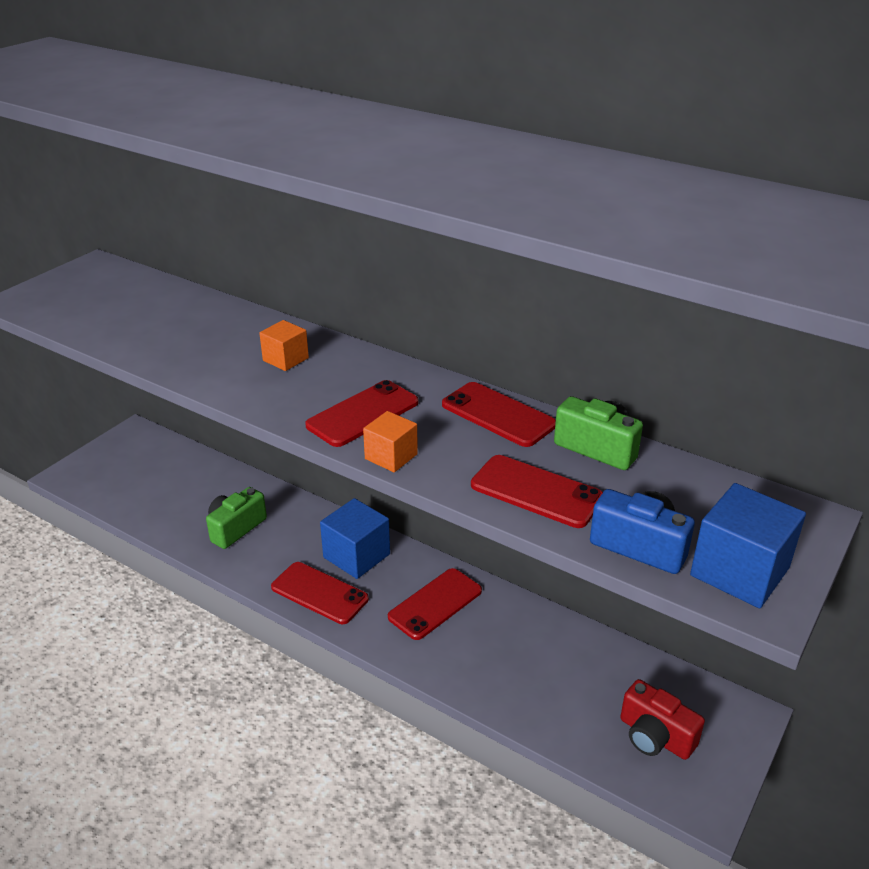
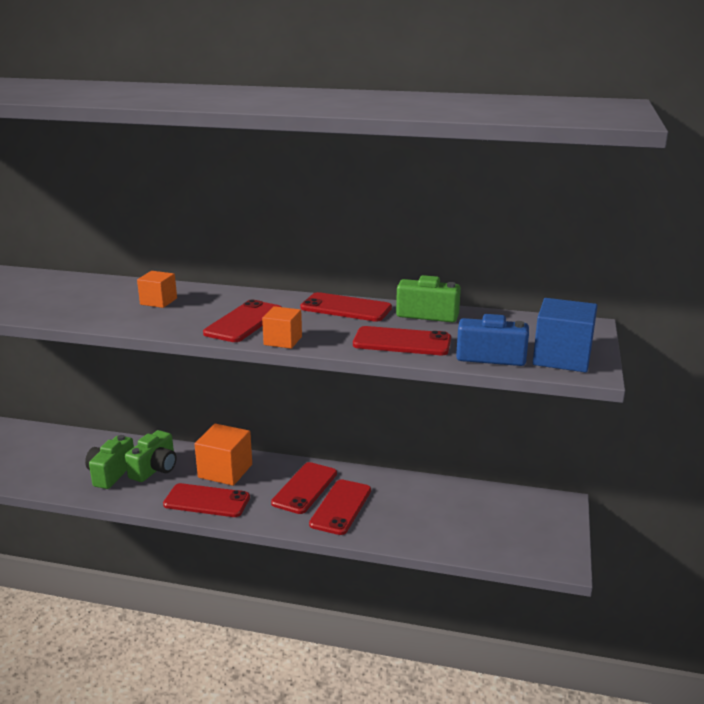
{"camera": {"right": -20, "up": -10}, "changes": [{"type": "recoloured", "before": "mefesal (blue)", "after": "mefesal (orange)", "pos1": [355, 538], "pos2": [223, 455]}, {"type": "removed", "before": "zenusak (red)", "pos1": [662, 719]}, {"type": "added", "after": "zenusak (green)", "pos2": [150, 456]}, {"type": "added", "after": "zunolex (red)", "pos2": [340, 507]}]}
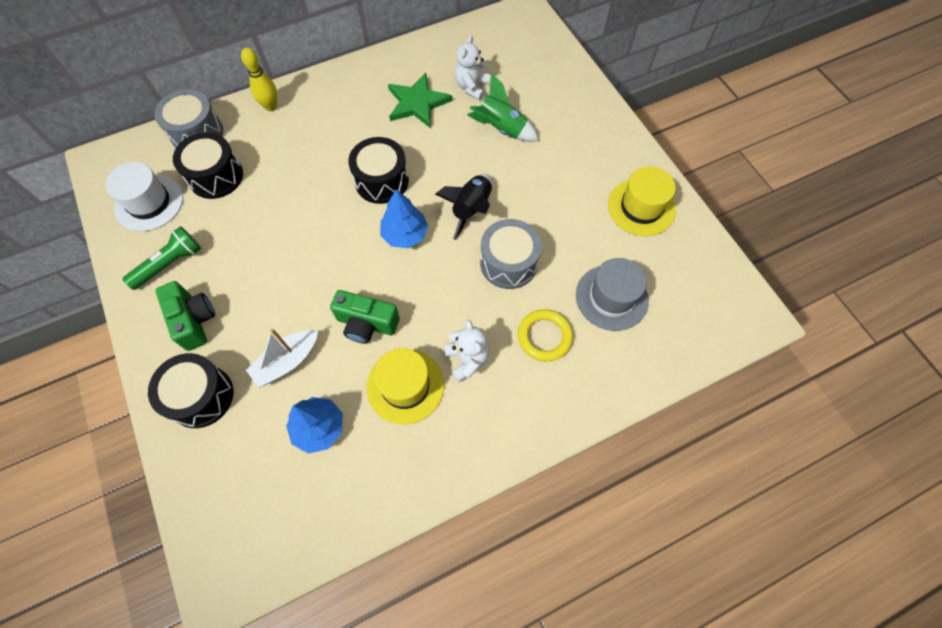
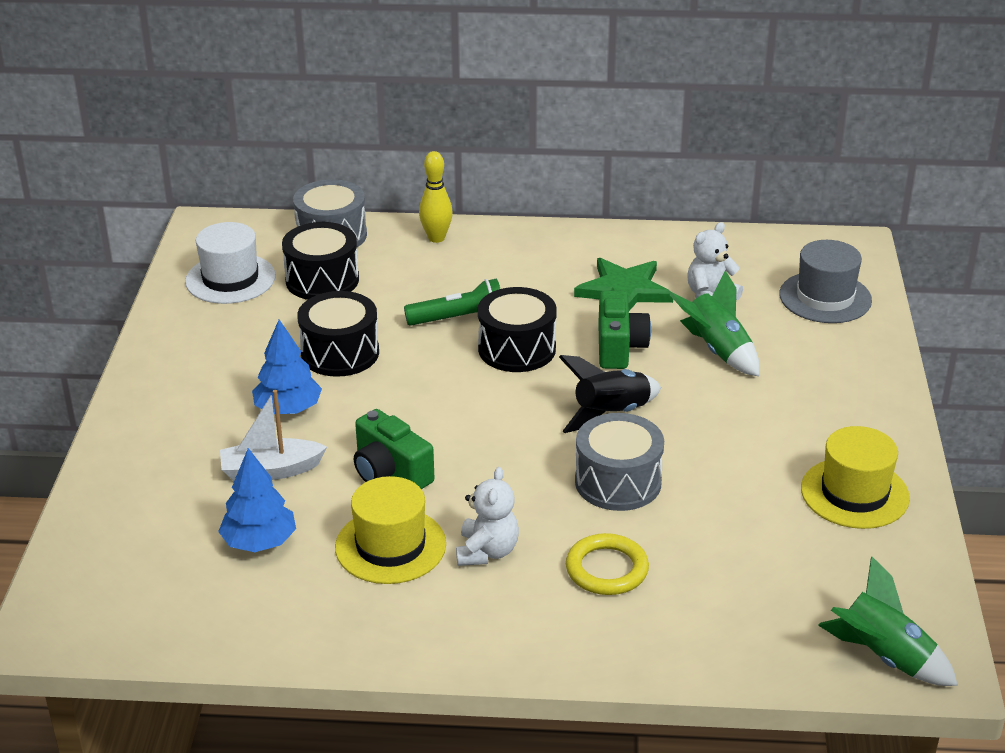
{"camera": {"right": 30, "up": -30}, "changes": [{"type": "moved", "before": "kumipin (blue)", "pos1": [404, 219], "pos2": [287, 367]}, {"type": "moved", "before": "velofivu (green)", "pos1": [162, 258], "pos2": [452, 302]}, {"type": "moved", "before": "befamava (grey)", "pos1": [612, 294], "pos2": [825, 281]}, {"type": "moved", "before": "zenusak (green)", "pos1": [185, 316], "pos2": [624, 329]}, {"type": "moved", "before": "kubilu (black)", "pos1": [191, 390], "pos2": [338, 334]}, {"type": "added", "after": "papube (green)", "pos2": [888, 621]}]}
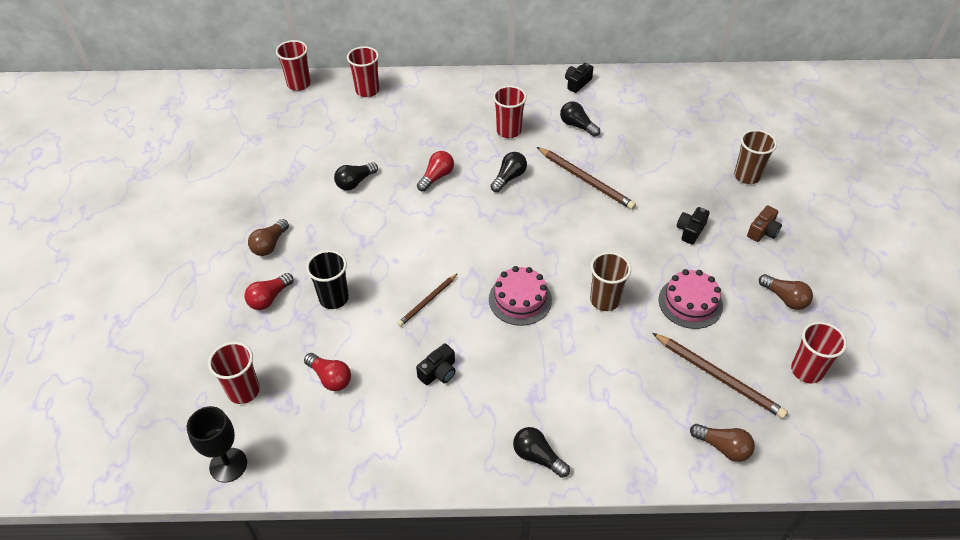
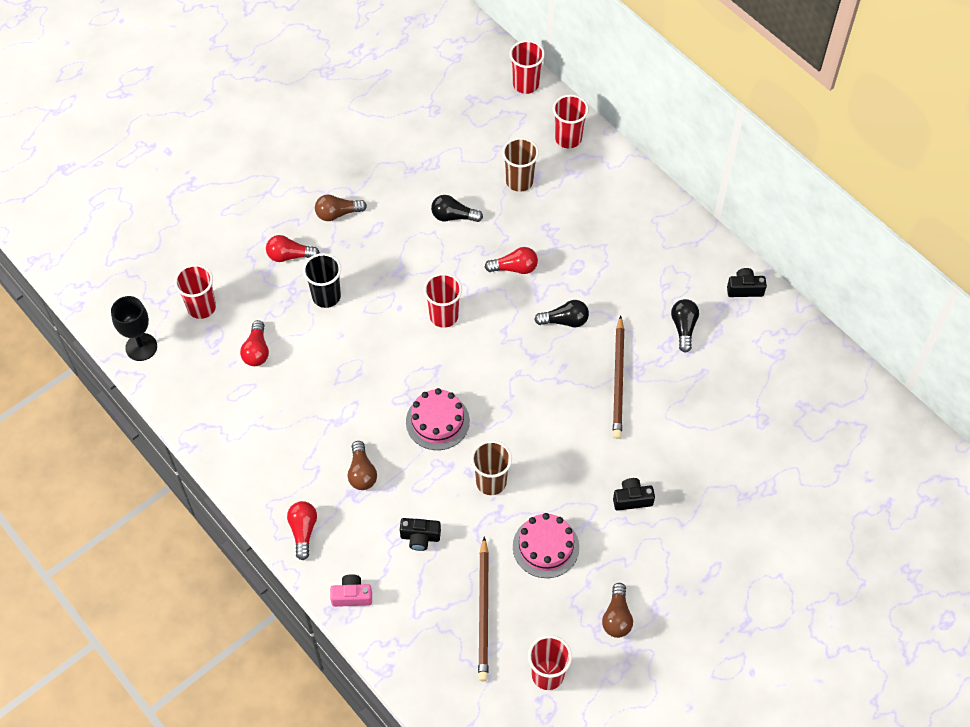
{"camera": {"right": 50, "up": 10}, "changes": [{"type": "moved", "before": "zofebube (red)", "pos1": [510, 112], "pos2": [443, 300]}, {"type": "moved", "before": "zofebube (brown)", "pos1": [755, 157], "pos2": [520, 164]}, {"type": "removed", "before": "zenusak (brown)", "pos1": [764, 223]}, {"type": "removed", "before": "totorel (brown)", "pos1": [428, 299]}, {"type": "moved", "before": "zenusak (black)", "pos1": [436, 364], "pos2": [420, 534]}, {"type": "moved", "before": "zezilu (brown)", "pos1": [722, 443], "pos2": [362, 465]}, {"type": "recoloured", "before": "zezilu (black)", "after": "zezilu (red)", "pos1": [541, 452], "pos2": [302, 530]}, {"type": "added", "after": "zenusak (pink)", "pos2": [351, 590]}]}
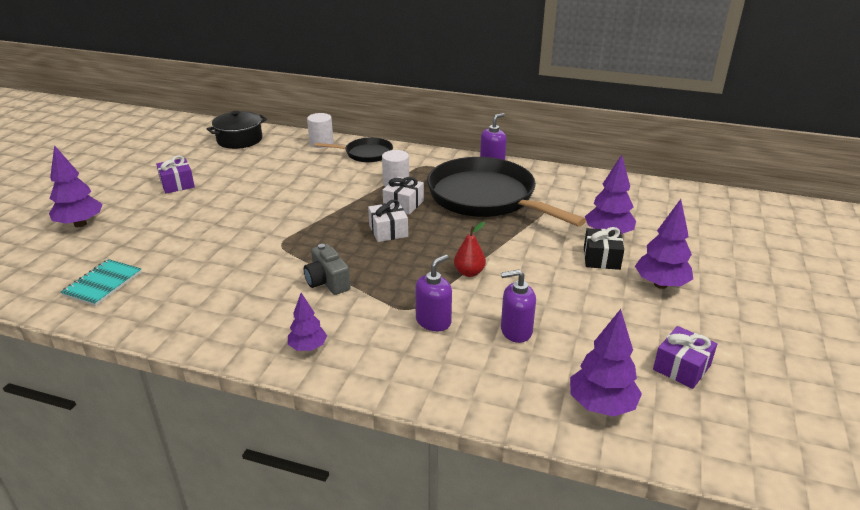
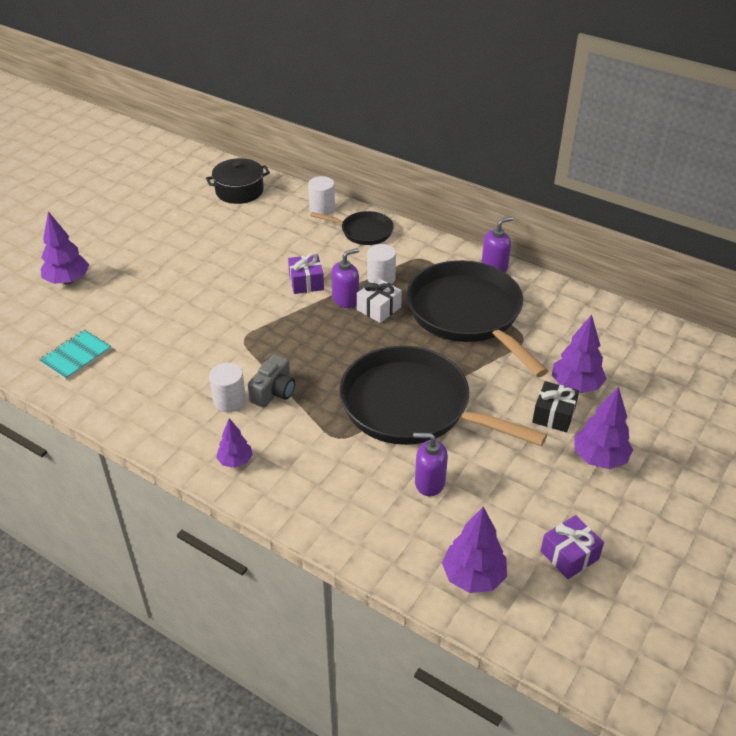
{"camera": {"right": 15, "up": 10}, "changes": [{"type": "moved", "before": "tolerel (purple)", "pos1": [175, 174], "pos2": [306, 274]}, {"type": "removed", "before": "tolerel (white)", "pos1": [388, 221]}, {"type": "replaced", "before": "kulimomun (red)", "after": "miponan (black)", "pos1": [470, 249], "pos2": [443, 396]}, {"type": "turned", "before": "zenusak (grey)", "pos1": [327, 269], "pos2": [271, 381], "turn": -135}, {"type": "moved", "before": "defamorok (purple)", "pos1": [433, 292], "pos2": [345, 278]}, {"type": "added", "after": "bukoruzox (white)", "pos2": [227, 387]}]}
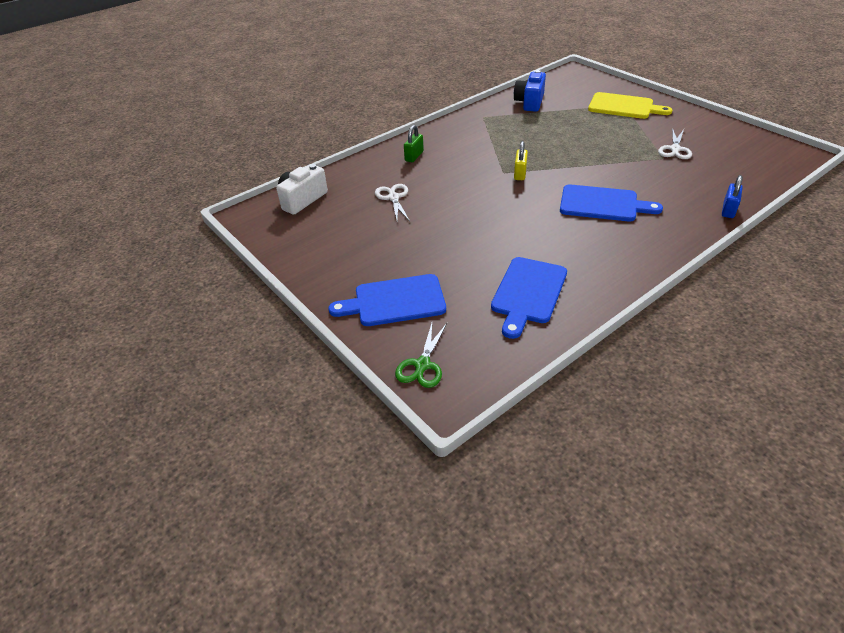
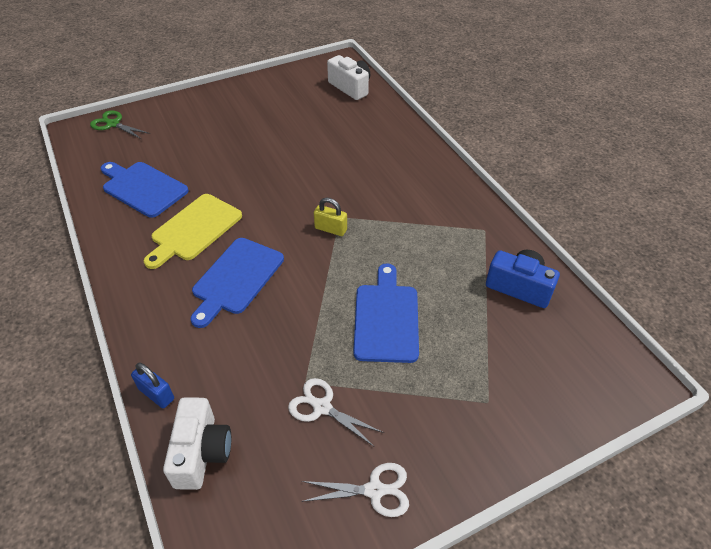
{"camera": {"right": 100, "up": 5}, "changes": [{"type": "moved", "before": "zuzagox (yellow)", "pos1": [630, 105], "pos2": [193, 231]}, {"type": "removed", "before": "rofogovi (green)", "pos1": [414, 143]}, {"type": "moved", "before": "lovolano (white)", "pos1": [392, 202], "pos2": [355, 490]}, {"type": "moved", "before": "zuzagox (blue)", "pos1": [387, 300], "pos2": [386, 313]}, {"type": "added", "after": "zenusak (white)", "pos2": [197, 443]}]}
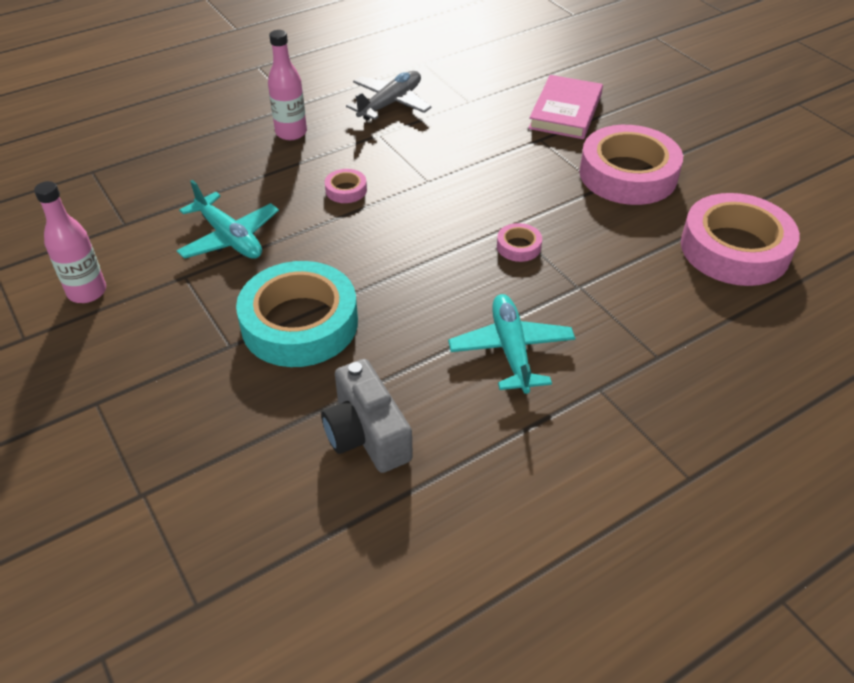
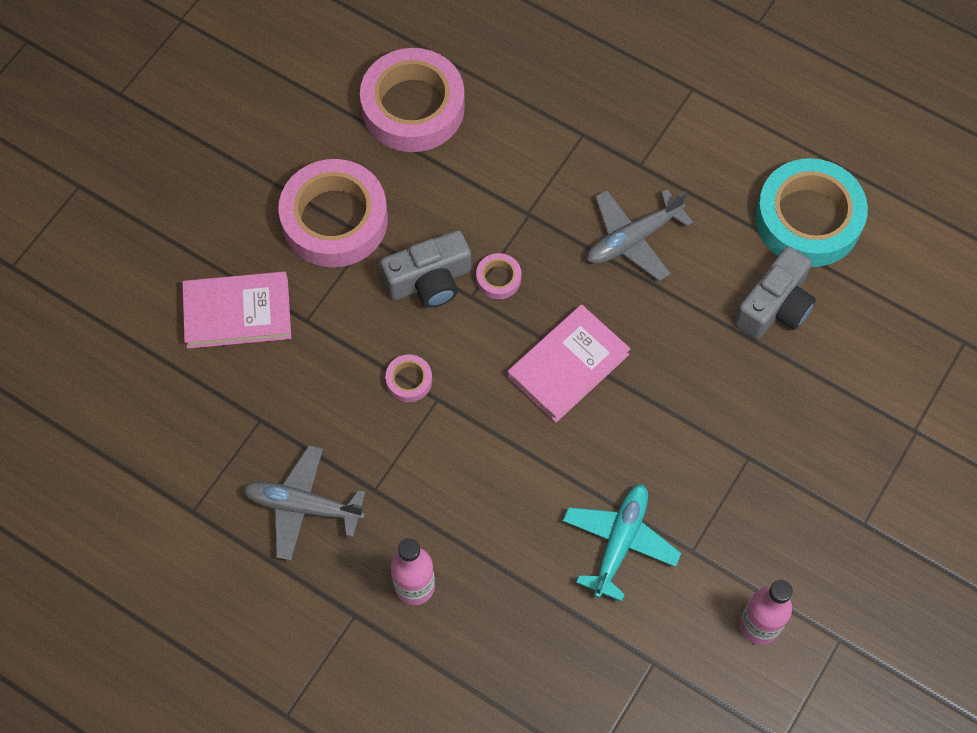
{"camera": {"right": -115, "up": 20}, "changes": [{"type": "moved", "before": "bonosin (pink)", "pos1": [346, 186], "pos2": [408, 378]}, {"type": "moved", "before": "bonosin (turquoise)", "pos1": [297, 314], "pos2": [811, 212]}, {"type": "recoloured", "before": "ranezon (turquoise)", "after": "ranezon (grey)", "pos1": [511, 344], "pos2": [640, 235]}, {"type": "added", "after": "zenusak (grey)", "pos2": [425, 269]}, {"type": "added", "after": "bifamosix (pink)", "pos2": [568, 363]}]}
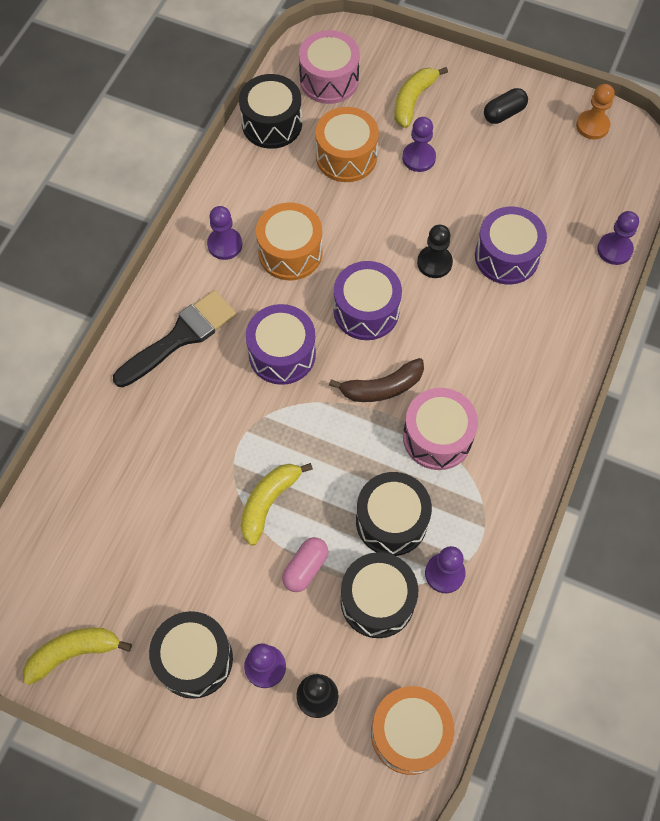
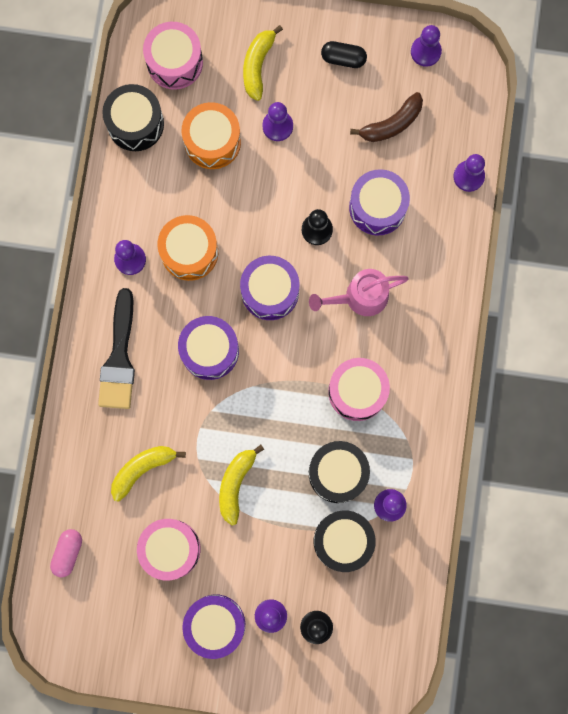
{"camera": {"right": -15, "up": 15}, "changes": [{"type": "recoloured", "before": "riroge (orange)", "after": "riroge (purple)", "pos1": [595, 111], "pos2": [426, 46]}, {"type": "turned", "before": "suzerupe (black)", "pos1": [506, 106], "pos2": [344, 54], "turn": 60}, {"type": "turned", "before": "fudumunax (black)", "pos1": [174, 338], "pos2": [116, 348], "turn": 150}, {"type": "moved", "before": "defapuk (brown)", "pos1": [376, 380], "pos2": [386, 117]}, {"type": "moved", "before": "suzerupe (pink)", "pos1": [305, 564], "pos2": [66, 553]}, {"type": "recoloured", "before": "kubilu (black)", "after": "kubilu (purple)", "pos1": [191, 655], "pos2": [214, 626]}, {"type": "moved", "before": "defapuk (yellow)", "pos1": [77, 656], "pos2": [148, 474]}, {"type": "removed", "before": "kubilu (orange)", "pos1": [412, 730]}, {"type": "added", "after": "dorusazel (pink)", "pos2": [359, 292]}, {"type": "added", "after": "kubilu (pink)", "pos2": [168, 550]}]}
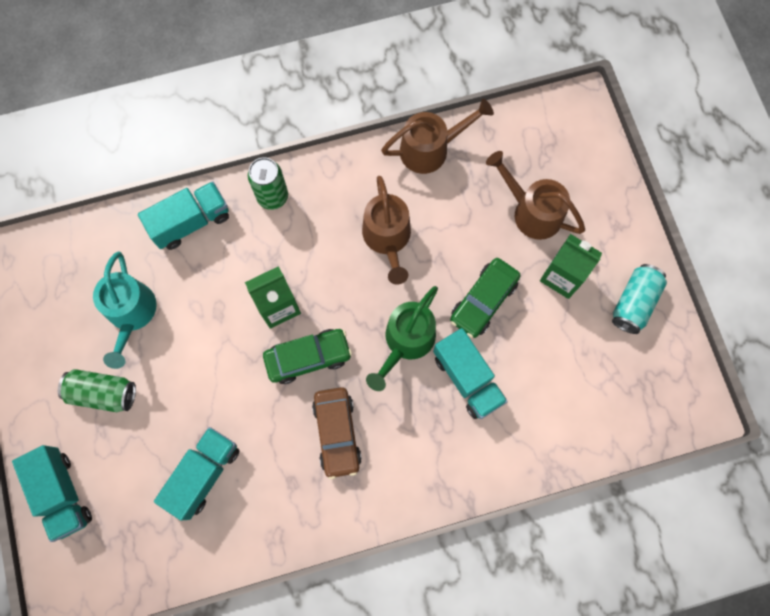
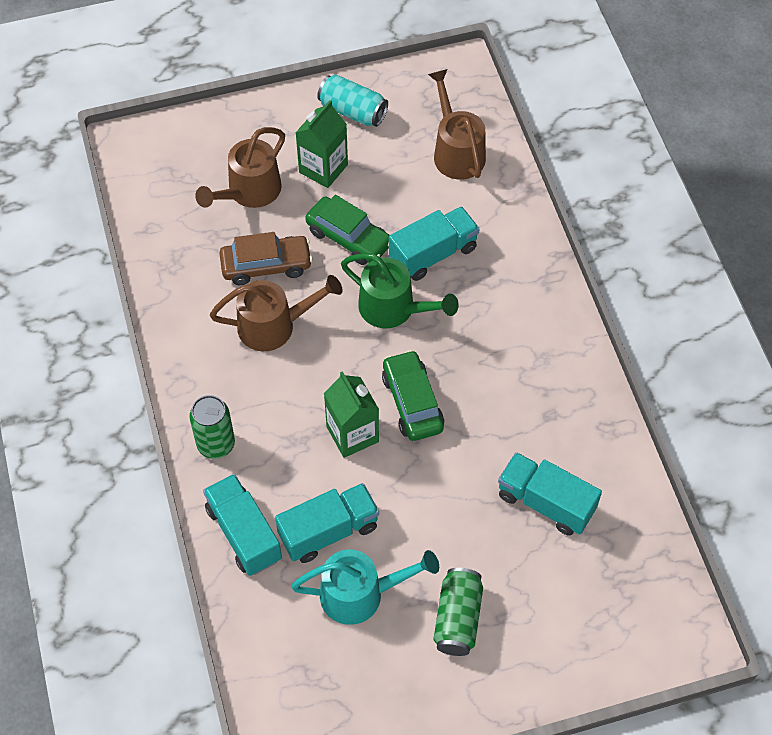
{"camera": {"right": -90, "up": -15}, "changes": [{"type": "moved", "before": "dorusazel (brown)", "pos1": [437, 136], "pos2": [457, 124]}, {"type": "moved", "before": "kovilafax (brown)", "pos1": [337, 433], "pos2": [266, 258]}, {"type": "moved", "before": "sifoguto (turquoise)", "pos1": [52, 493], "pos2": [327, 523]}]}
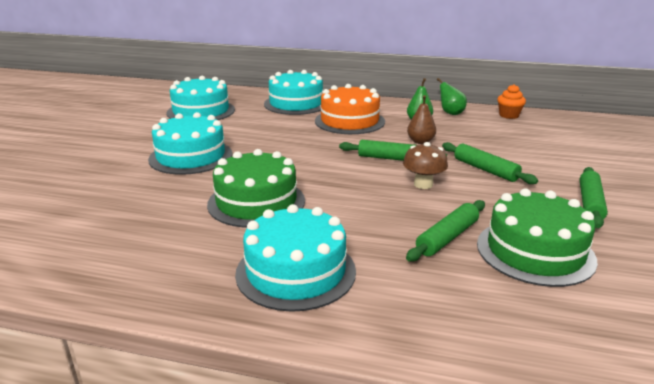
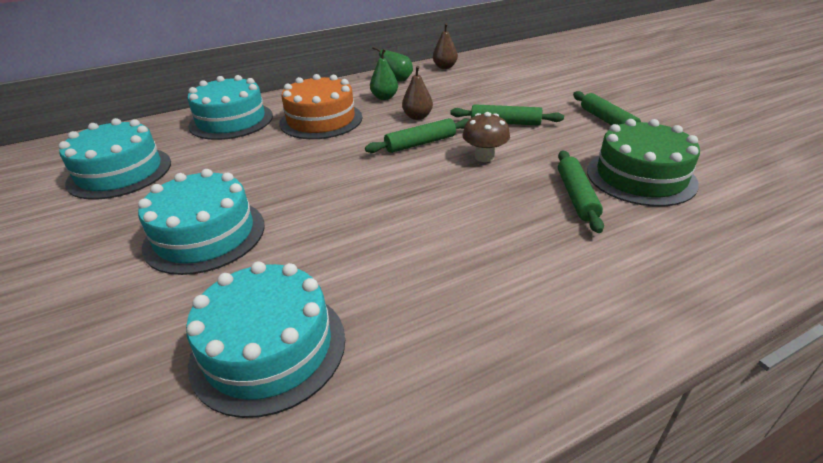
{"camera": {"right": -40, "up": 10}, "changes": [{"type": "replaced", "before": "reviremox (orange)", "after": "kulimomun (brown)", "pos1": [511, 101], "pos2": [445, 46]}, {"type": "removed", "before": "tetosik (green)", "pos1": [256, 188]}, {"type": "moved", "before": "tetosik (turquoise)", "pos1": [295, 258], "pos2": [265, 339]}]}
